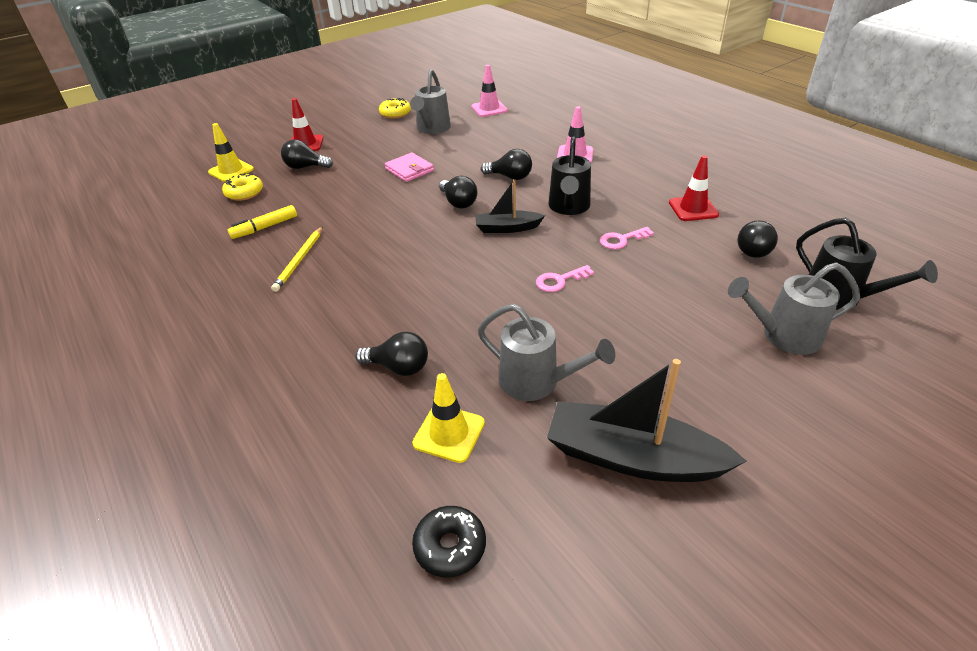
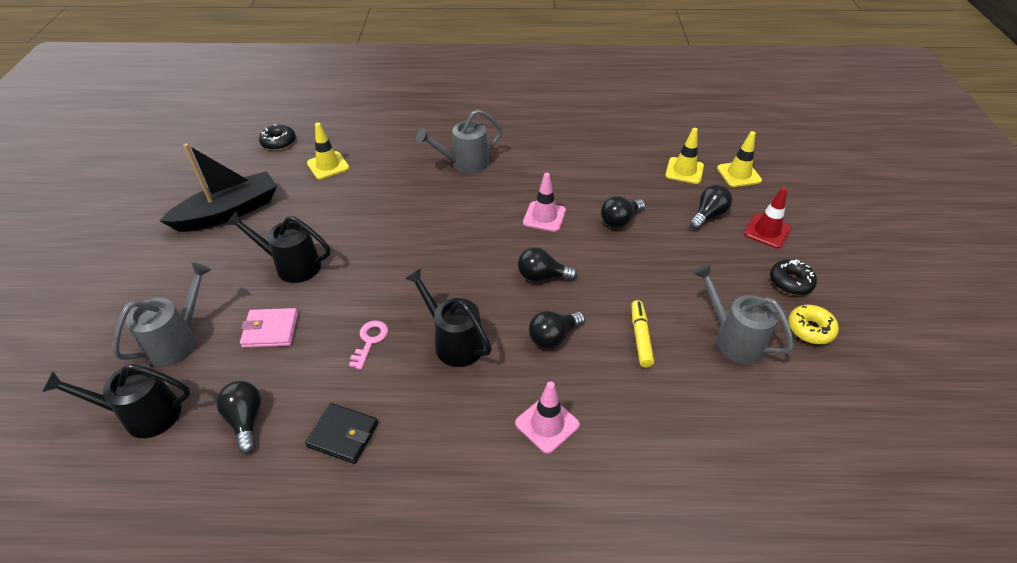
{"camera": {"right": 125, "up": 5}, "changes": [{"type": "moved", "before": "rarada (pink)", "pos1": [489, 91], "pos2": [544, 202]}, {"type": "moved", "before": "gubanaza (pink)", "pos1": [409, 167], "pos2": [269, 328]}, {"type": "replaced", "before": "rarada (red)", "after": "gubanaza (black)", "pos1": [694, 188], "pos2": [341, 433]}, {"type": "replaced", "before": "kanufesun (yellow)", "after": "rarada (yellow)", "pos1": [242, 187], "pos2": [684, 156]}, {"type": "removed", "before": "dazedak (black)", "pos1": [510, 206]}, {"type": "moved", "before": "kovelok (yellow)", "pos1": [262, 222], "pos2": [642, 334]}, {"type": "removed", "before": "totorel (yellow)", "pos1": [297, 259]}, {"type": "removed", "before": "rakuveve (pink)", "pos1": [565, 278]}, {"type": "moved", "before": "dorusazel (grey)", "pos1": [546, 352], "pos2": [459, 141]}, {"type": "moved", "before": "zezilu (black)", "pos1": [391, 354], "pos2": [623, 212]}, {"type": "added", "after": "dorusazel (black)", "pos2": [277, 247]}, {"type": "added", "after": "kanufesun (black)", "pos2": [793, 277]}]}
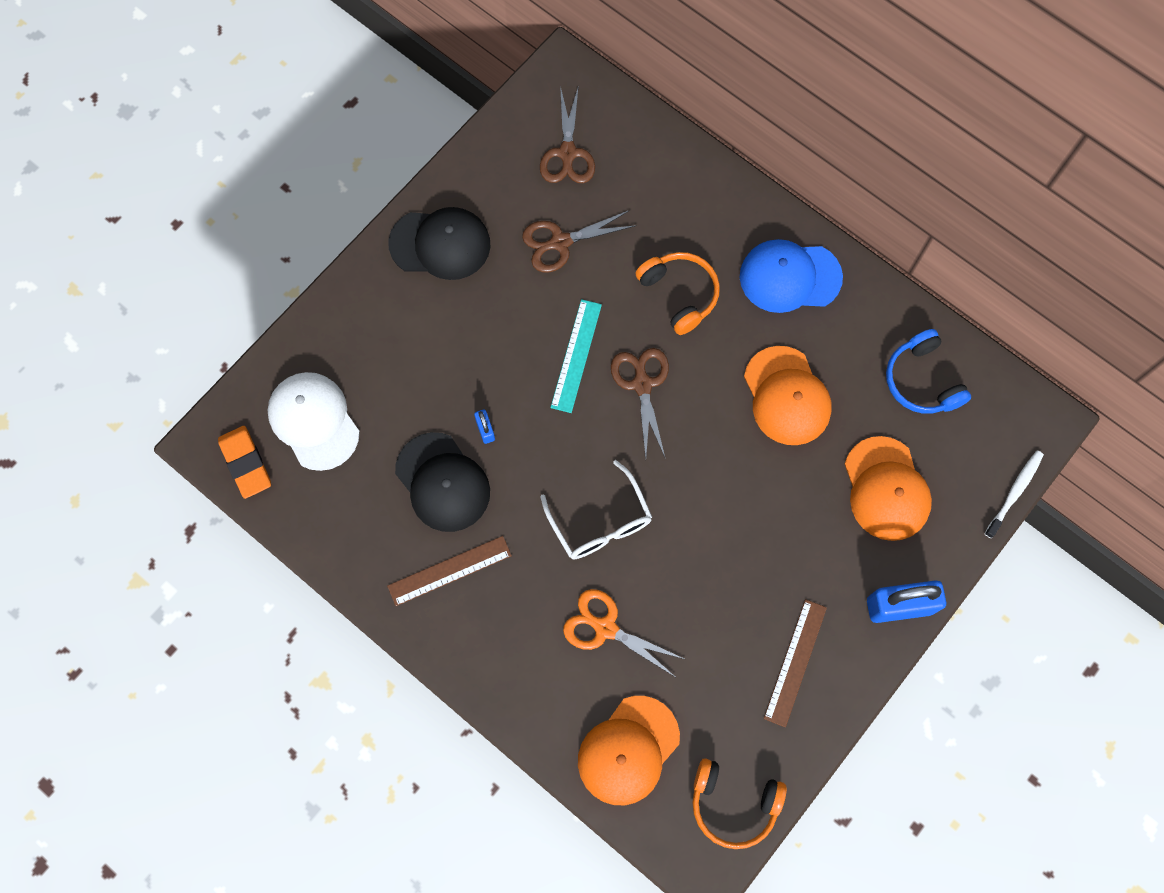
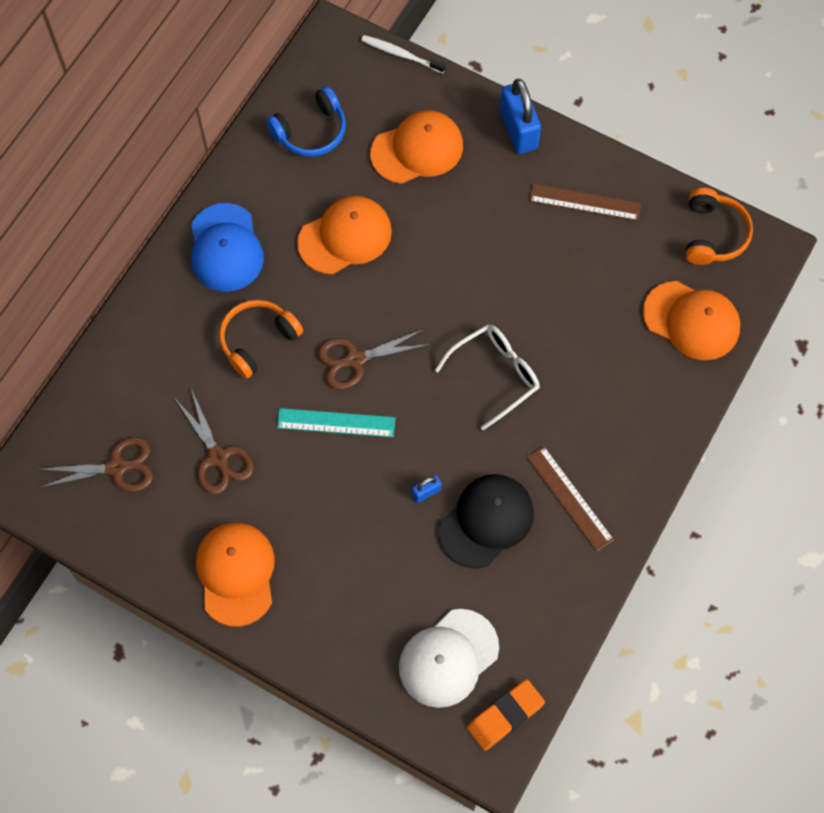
{"camera": {"right": -100, "up": -5}, "changes": [{"type": "recoloured", "before": "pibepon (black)", "after": "pibepon (orange)", "pos1": [439, 243], "pos2": [235, 575]}, {"type": "removed", "before": "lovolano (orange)", "pos1": [623, 633]}]}
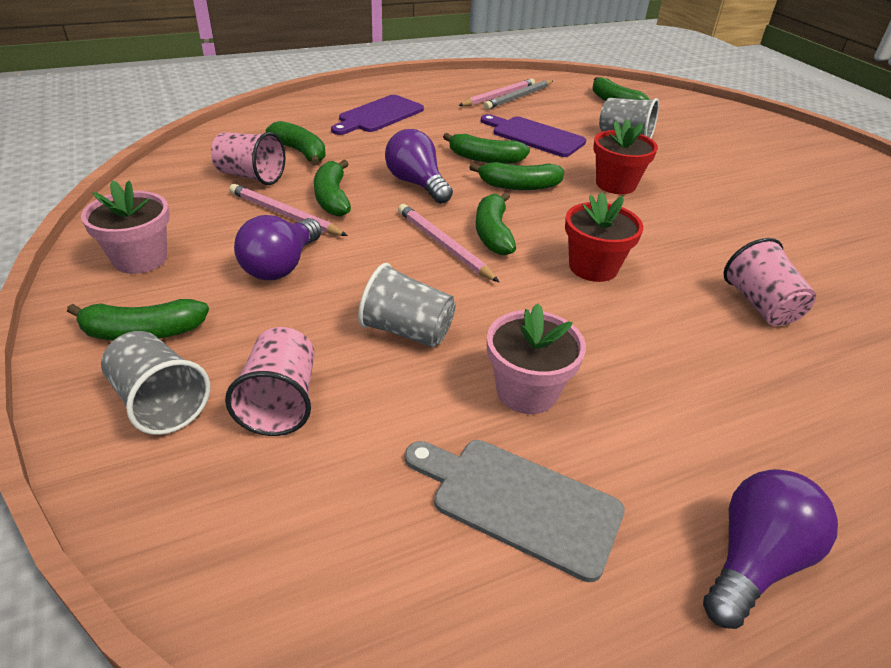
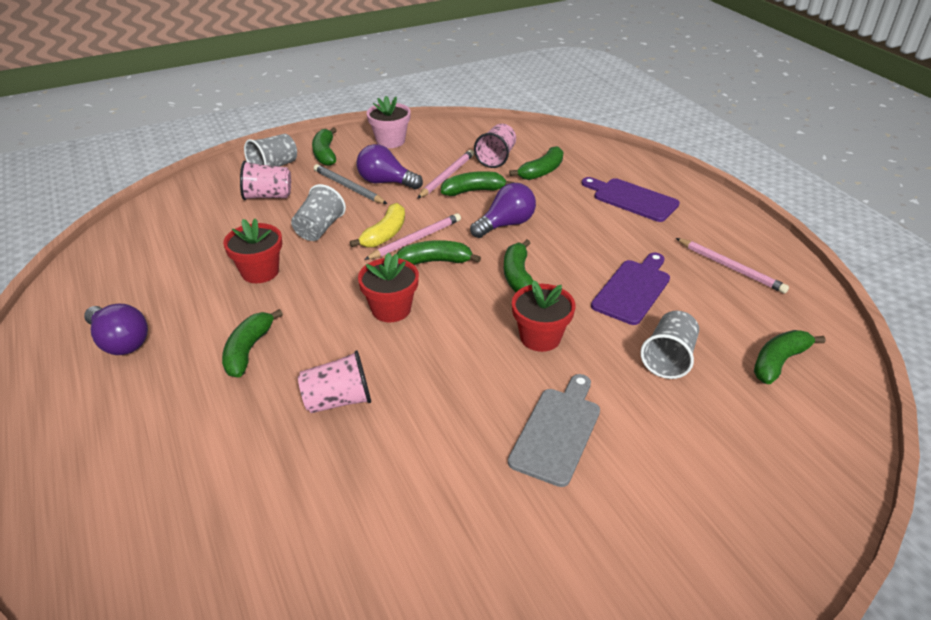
{"camera": {"right": 90, "up": 0}, "changes": [{"type": "moved", "before": "totorel (grey)", "pos1": [518, 95], "pos2": [350, 184]}, {"type": "moved", "before": "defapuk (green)", "pos1": [486, 148], "pos2": [252, 343]}, {"type": "recoloured", "before": "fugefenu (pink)", "after": "fugefenu (red)", "pos1": [536, 358], "pos2": [252, 250]}, {"type": "moved", "before": "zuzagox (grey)", "pos1": [515, 511], "pos2": [554, 430]}, {"type": "added", "after": "defapuk (yellow)", "pos2": [377, 225]}]}
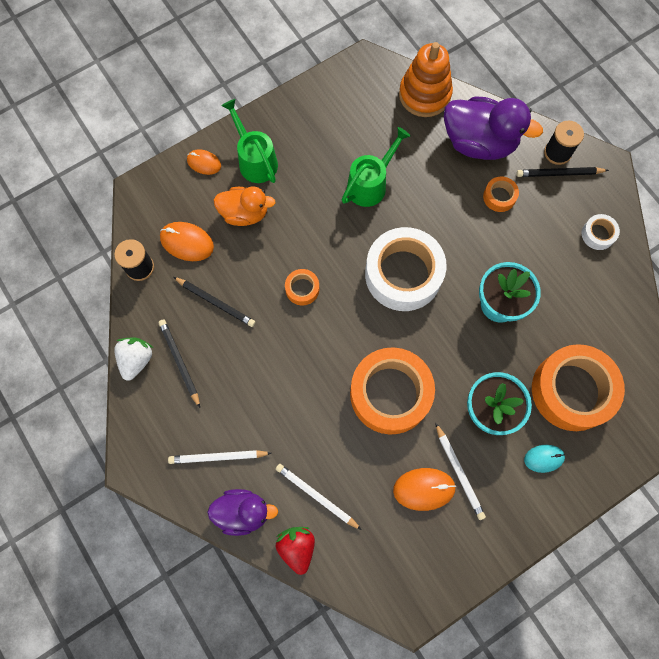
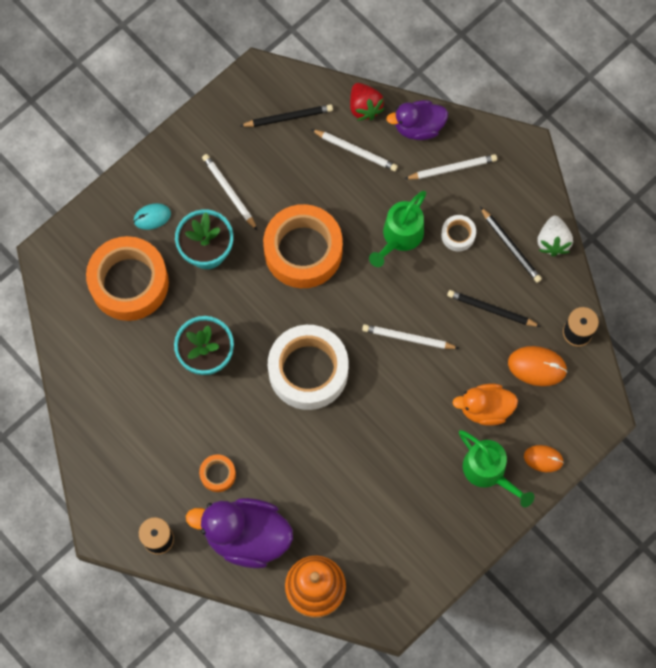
{"camera": {"right": 170, "up": 0}, "changes": [{"type": "moved", "before": "dorusazel (green)", "pos1": [376, 167], "pos2": [397, 229]}, {"type": "moved", "before": "totorel (black)", "pos1": [562, 172], "pos2": [286, 115]}, {"type": "moved", "before": "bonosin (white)", "pos1": [601, 232], "pos2": [458, 233]}, {"type": "replaced", "before": "bonosin (orange)", "after": "totorel (white)", "pos1": [302, 287], "pos2": [410, 336]}, {"type": "removed", "before": "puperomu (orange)", "pos1": [424, 489]}]}
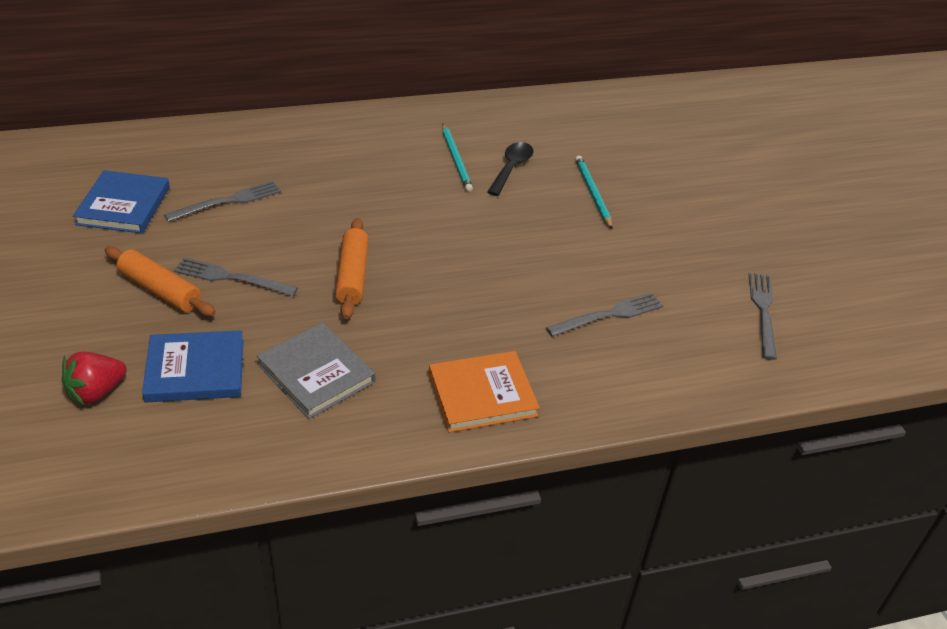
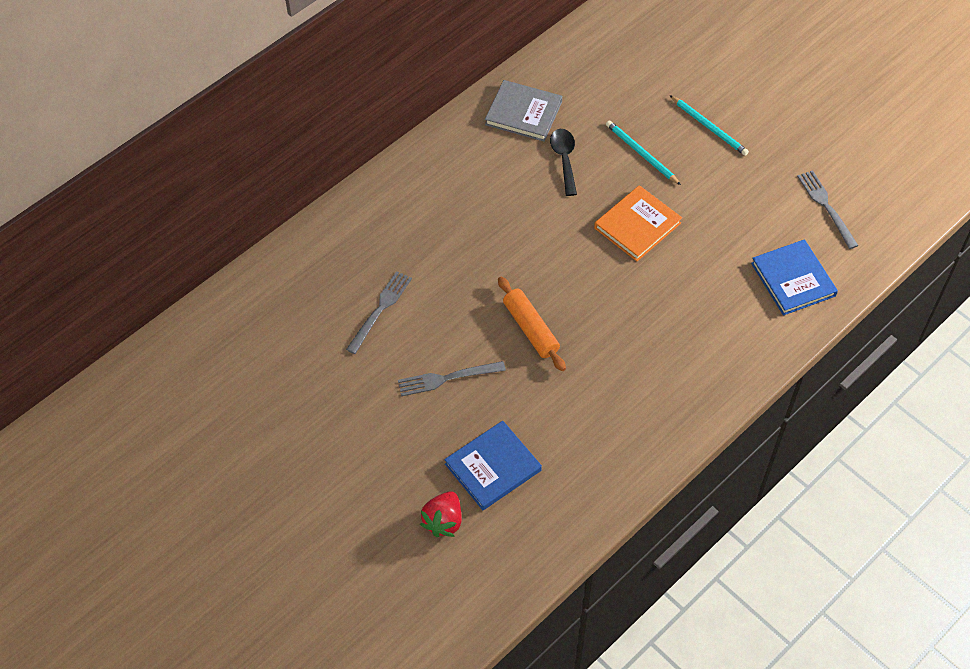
{"camera": {"right": -25, "up": 15}, "changes": [{"type": "moved", "before": "totorel (turquoise)", "pos1": [457, 158], "pos2": [709, 125]}, {"type": "moved", "before": "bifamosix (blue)", "pos1": [121, 202], "pos2": [794, 277]}, {"type": "removed", "before": "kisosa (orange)", "pos1": [160, 281]}, {"type": "removed", "before": "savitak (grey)", "pos1": [604, 314]}, {"type": "moved", "before": "bifamosix (grey)", "pos1": [316, 370], "pos2": [523, 111]}, {"type": "moved", "before": "bifamosix (orange)", "pos1": [484, 391], "pos2": [638, 223]}]}
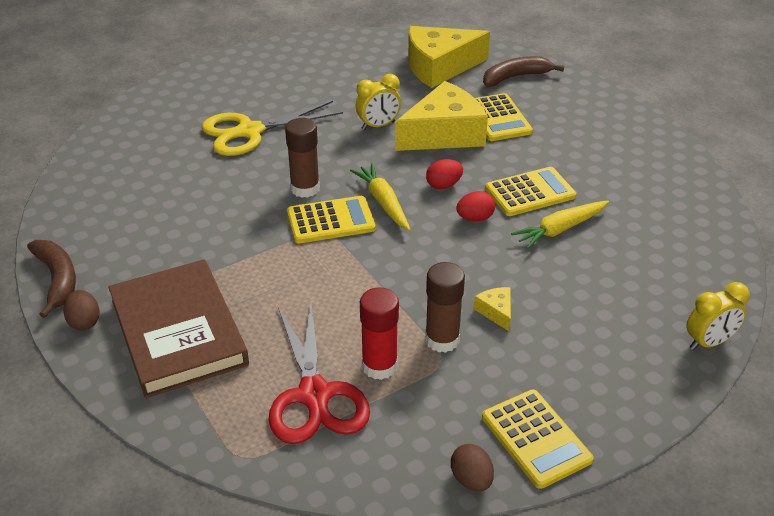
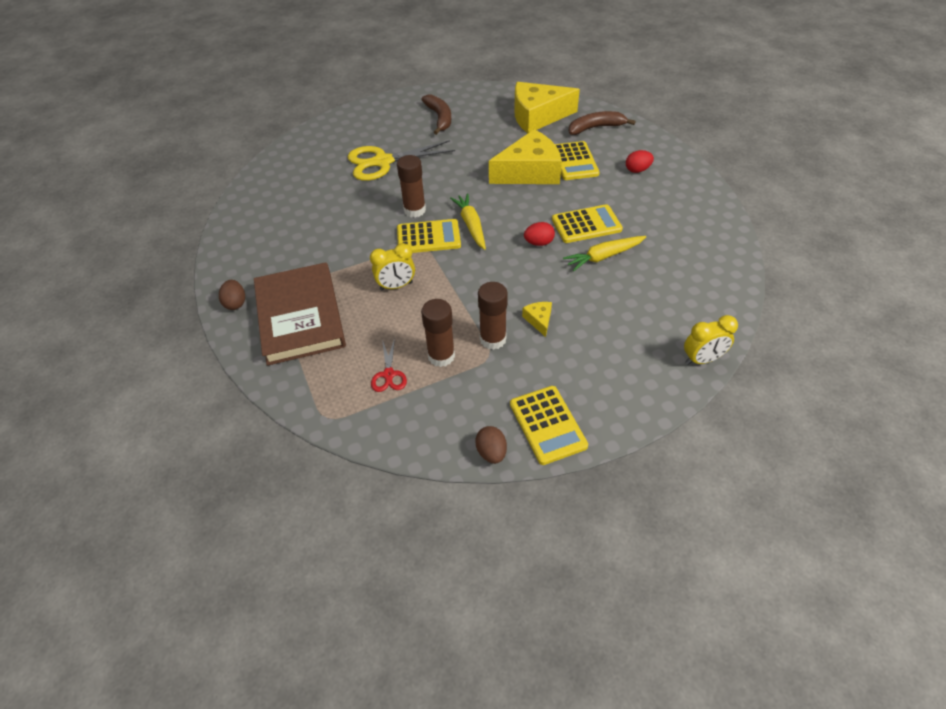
{"camera": {"right": 10, "up": 10}, "changes": [{"type": "moved", "before": "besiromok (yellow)", "pos1": [378, 102], "pos2": [392, 266]}, {"type": "moved", "before": "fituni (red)", "pos1": [444, 174], "pos2": [640, 161]}, {"type": "moved", "before": "defapuk (brown)", "pos1": [51, 279], "pos2": [436, 115]}, {"type": "recoloured", "before": "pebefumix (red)", "after": "pebefumix (brown)", "pos1": [379, 333], "pos2": [438, 333]}, {"type": "resized", "before": "lovolano (red)", "pos1": [319, 373], "pos2": [389, 365], "scale": 0.48}]}
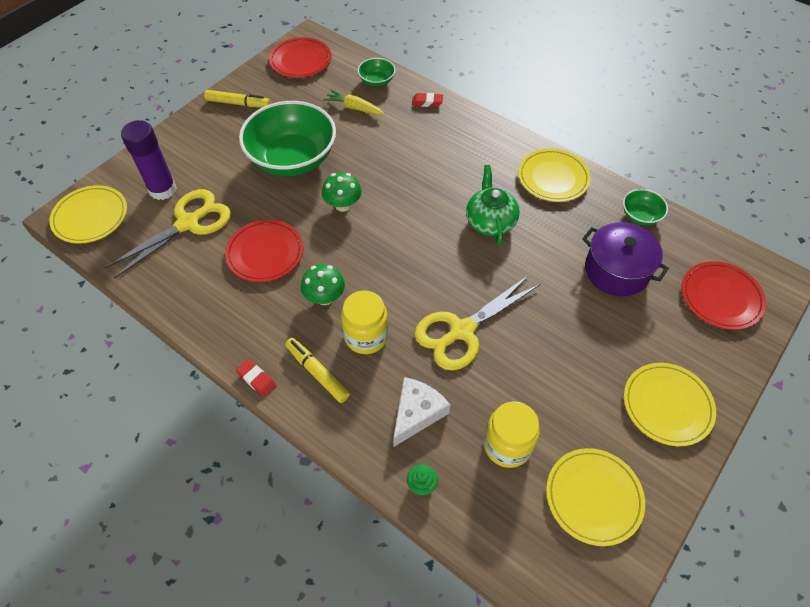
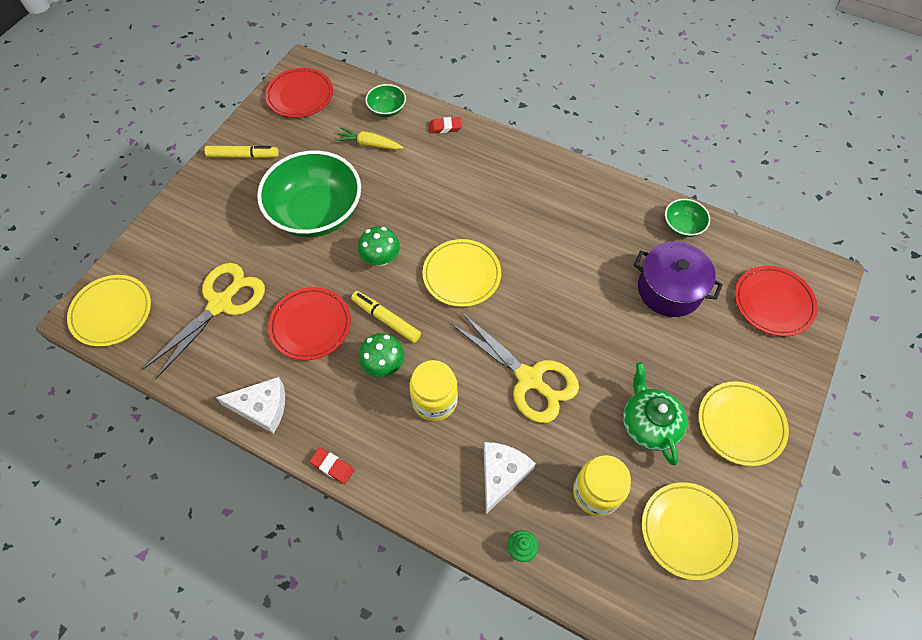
{"camera": {"right": -10, "up": 5}, "changes": [{"type": "removed", "before": "pebefumix (purple)", "pos1": [149, 160]}, {"type": "moved", "before": "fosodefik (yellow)", "pos1": [554, 175], "pos2": [462, 273]}, {"type": "moved", "before": "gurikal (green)", "pos1": [493, 205], "pos2": [655, 413]}, {"type": "turned", "before": "lovolano (yellow)", "pos1": [477, 323], "pos2": [514, 367], "turn": -90}, {"type": "moved", "before": "kovelok (yellow)", "pos1": [317, 370], "pos2": [386, 317]}, {"type": "added", "after": "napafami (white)", "pos2": [250, 405]}]}
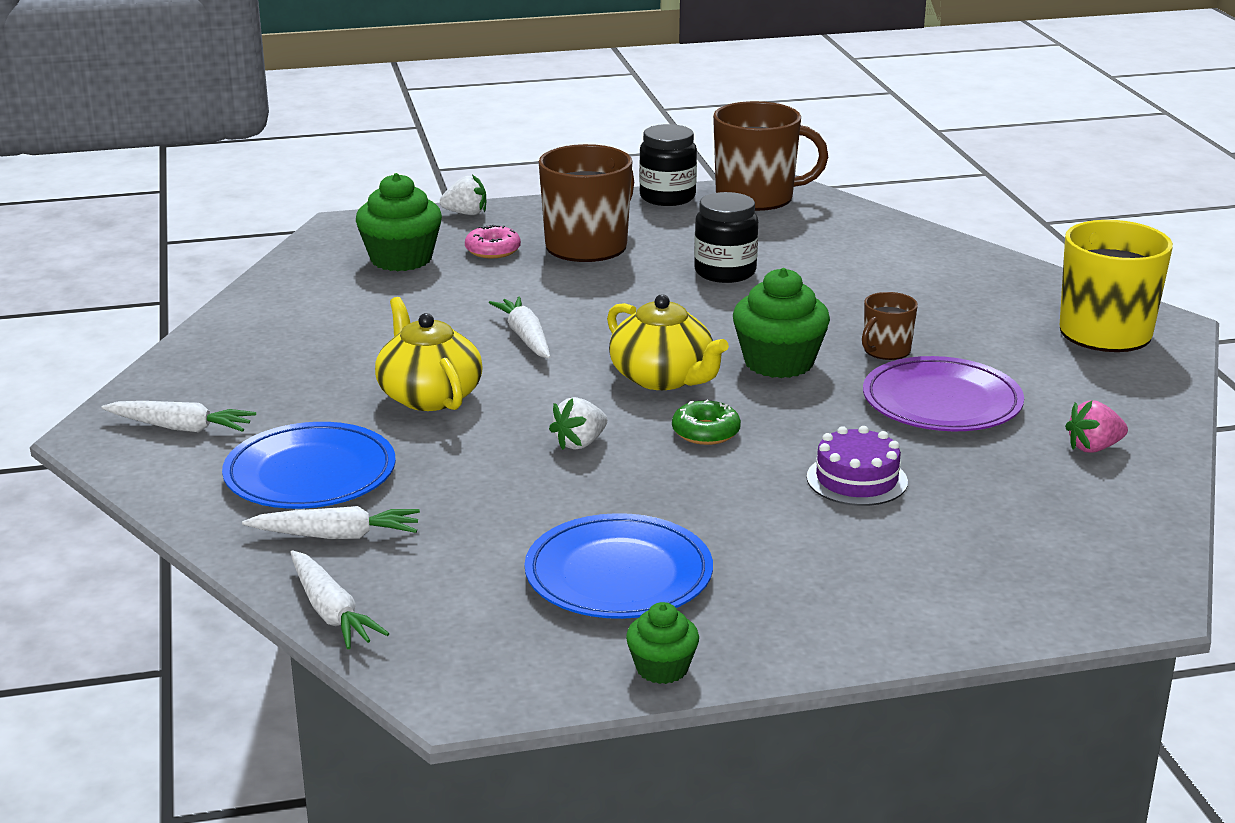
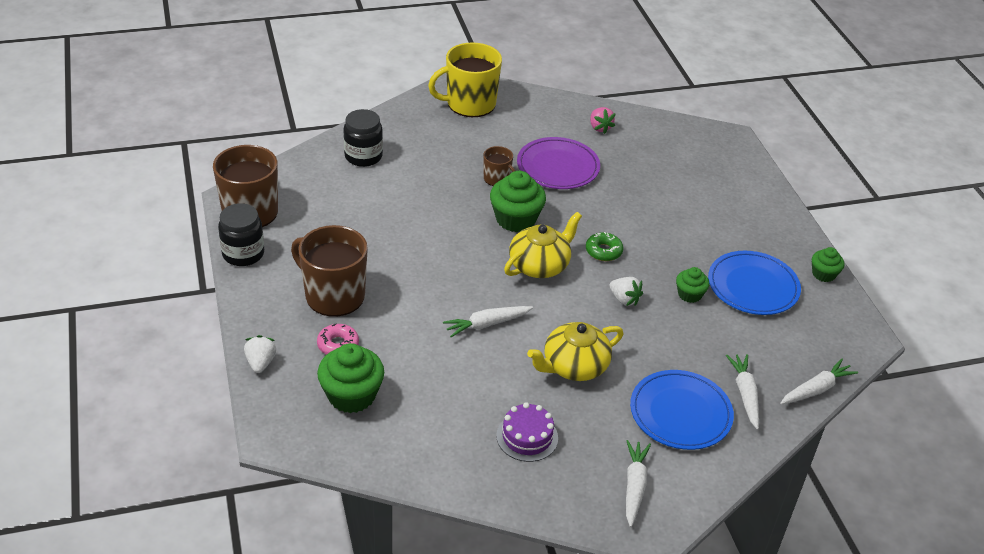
{"camera": {"right": -95, "up": 15}, "changes": [{"type": "moved", "before": "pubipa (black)", "pos1": [726, 237], "pos2": [363, 138]}, {"type": "moved", "before": "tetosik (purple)", "pos1": [857, 466], "pos2": [527, 432]}, {"type": "added", "after": "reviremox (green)", "pos2": [692, 285]}]}
